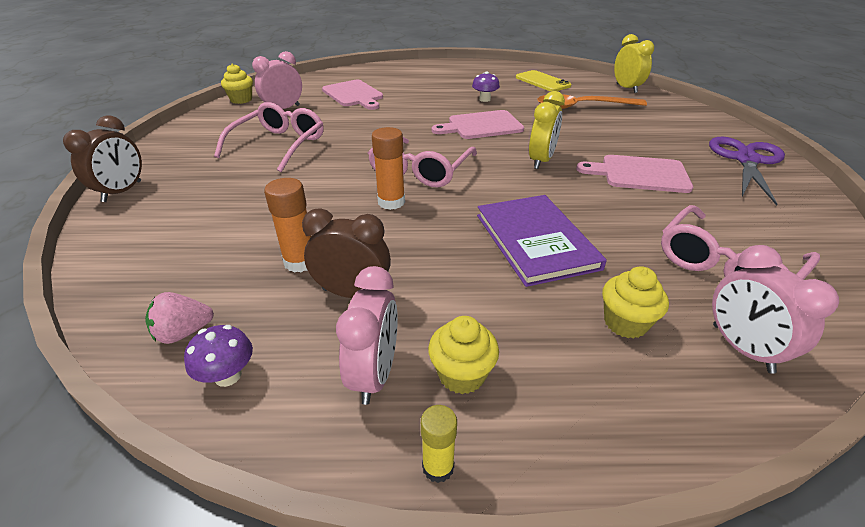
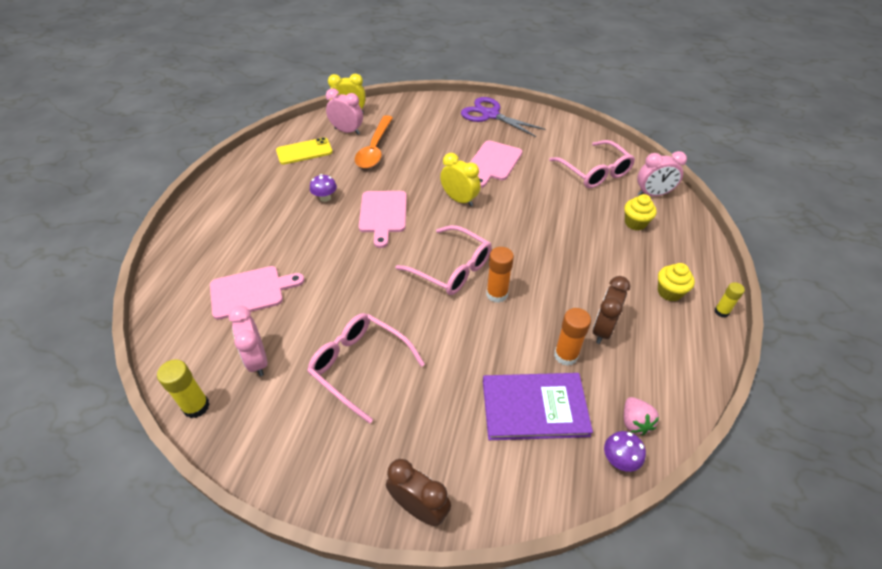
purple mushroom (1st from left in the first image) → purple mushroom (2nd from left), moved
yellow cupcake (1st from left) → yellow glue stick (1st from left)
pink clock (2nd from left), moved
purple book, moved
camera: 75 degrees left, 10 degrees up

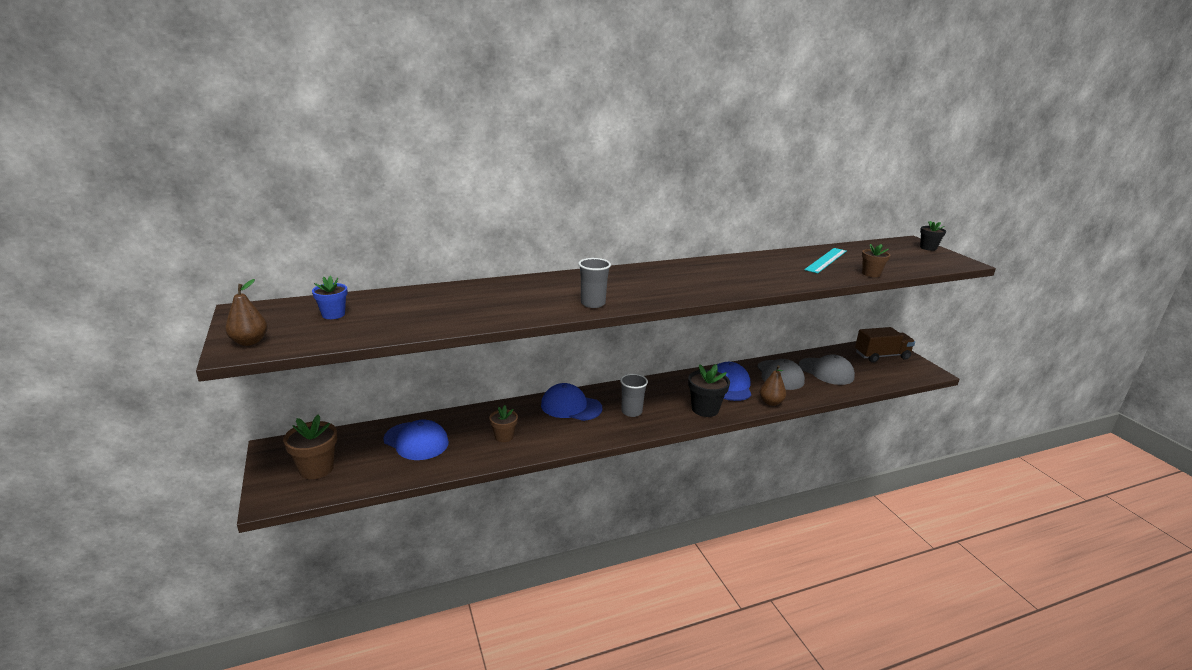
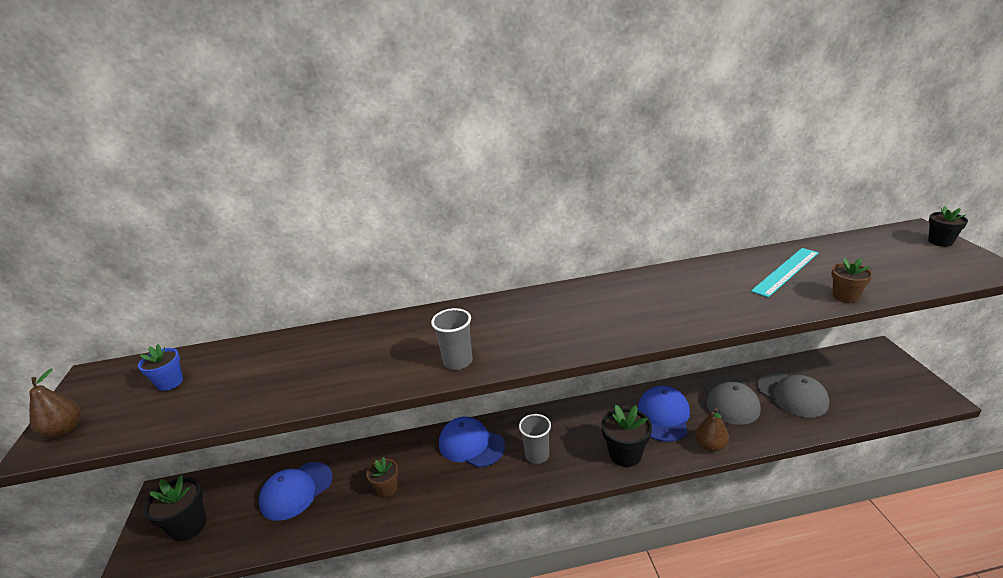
brown flower pot (1st from left) → black flower pot (1st from left)
blue cap (1st from left), 90 degrees clockwise
brown truck → -
camera: 15 degrees right, 5 degrees up

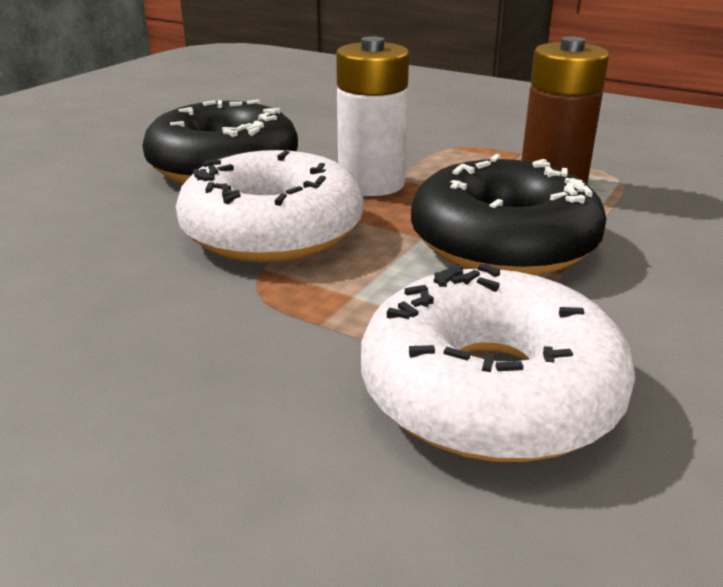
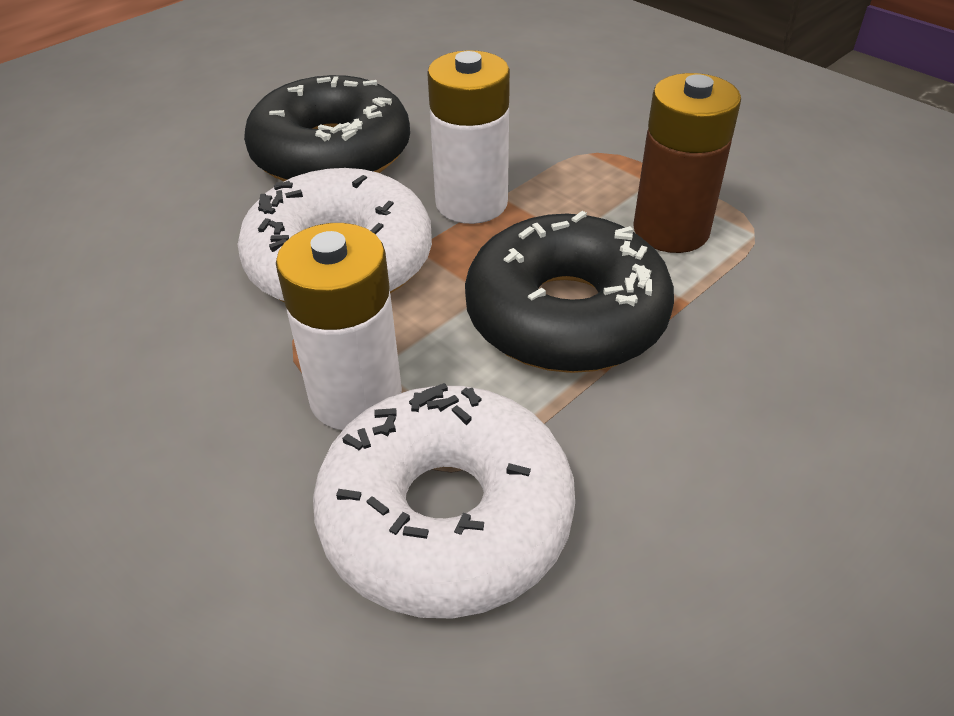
- → white battery (1st from left)
camera: 15 degrees right, 15 degrees up

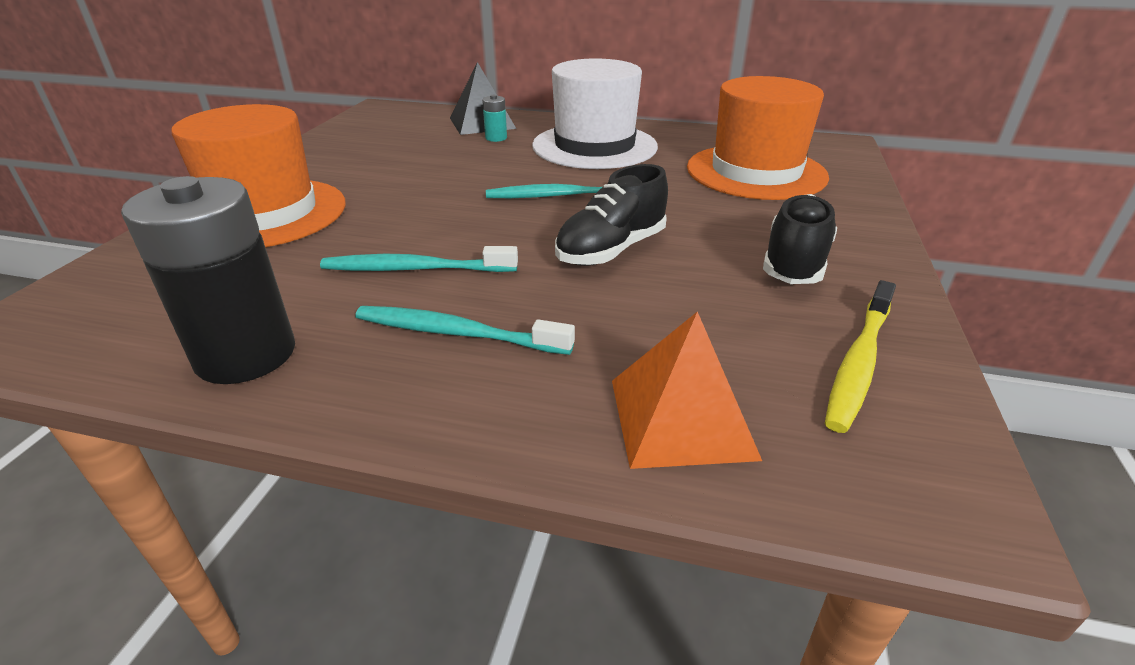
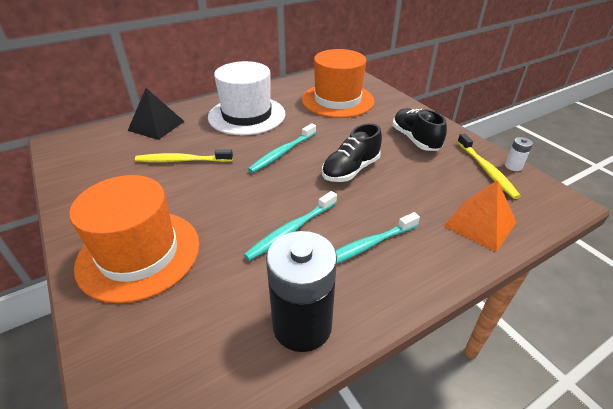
turquoise battery → -
black shoe (1st from left), 45 degrees clockwise
- → yellow toothbrush (1st from left)
- → white battery
camera: 45 degrees left, 5 degrees up

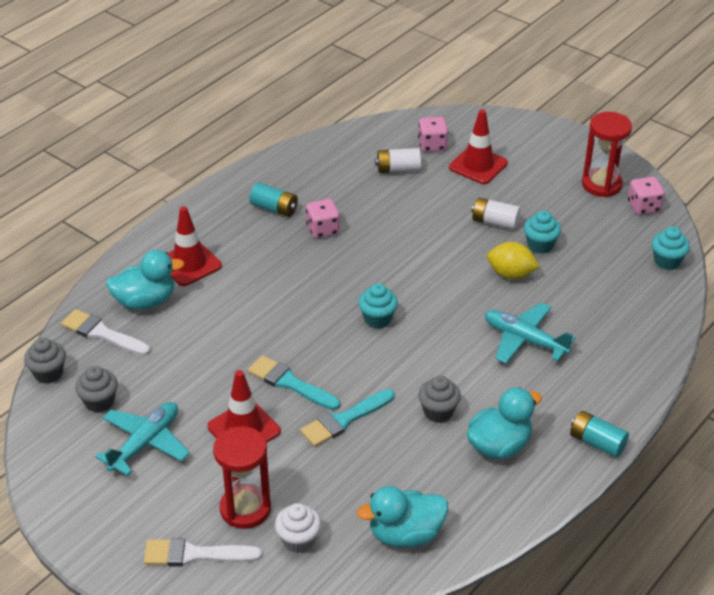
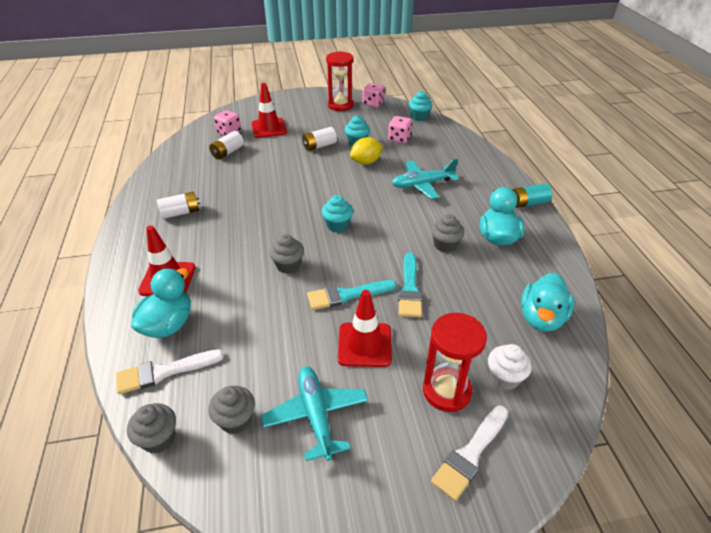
turquoise battery (1st from left) → white battery (1st from left)
pink dice (1st from left in the first image) → pink dice (3rd from left), moved
- → grey cupcake (3rd from left)
camera: 50 degrees left, 0 degrees up

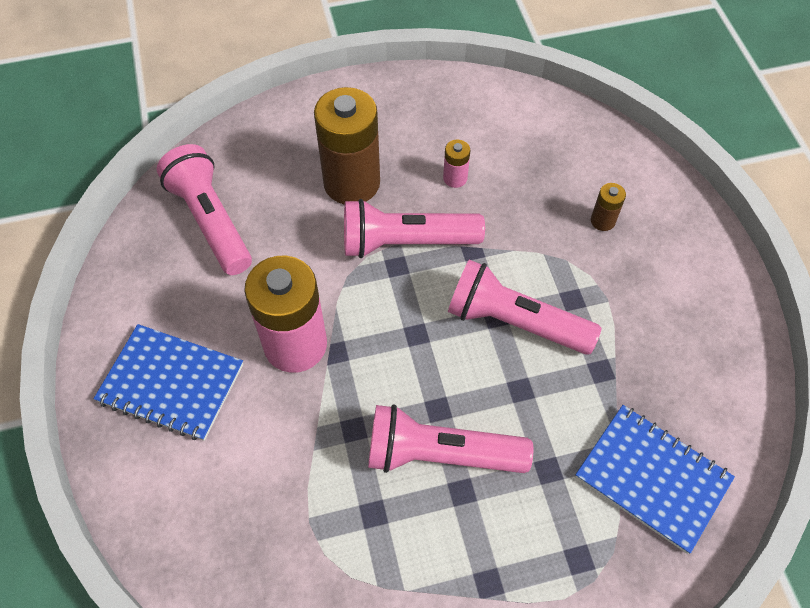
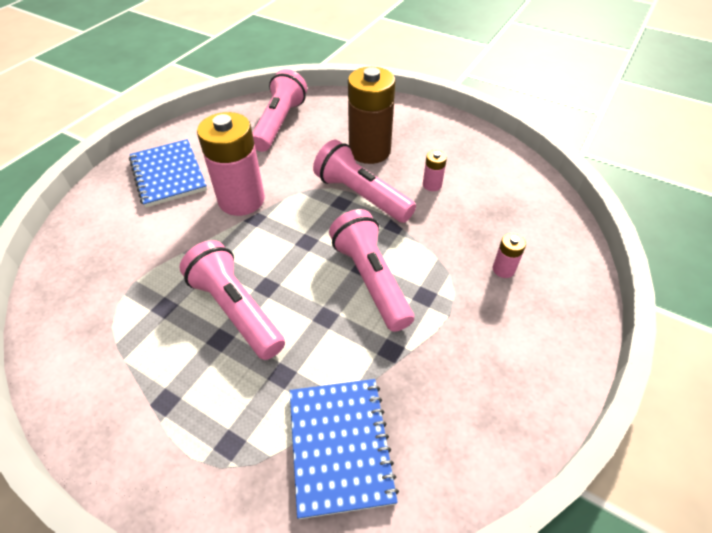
brown battery (2nd from left) → pink battery (3rd from left)
camera: 45 degrees right, 10 degrees down

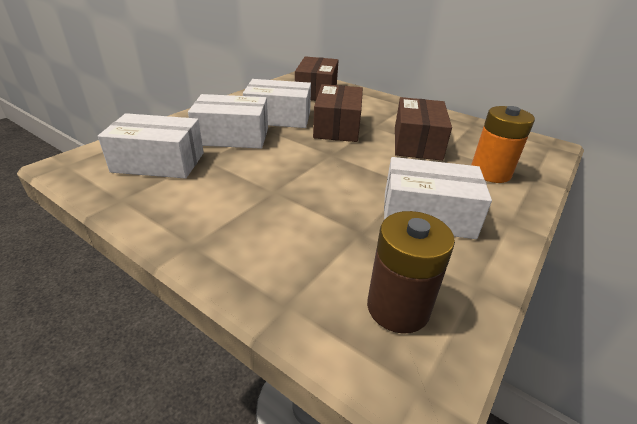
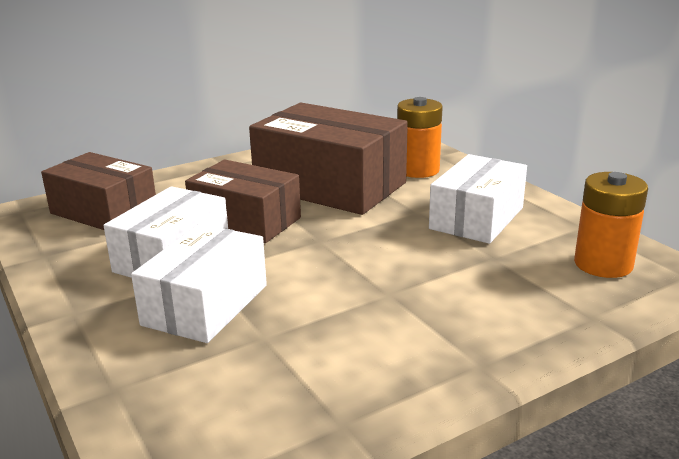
white box (1st from left) → -
brown battery → orange battery (2nd from left)
brown box (3rd from left), x1.52
camera: 65 degrees left, 10 degrees down

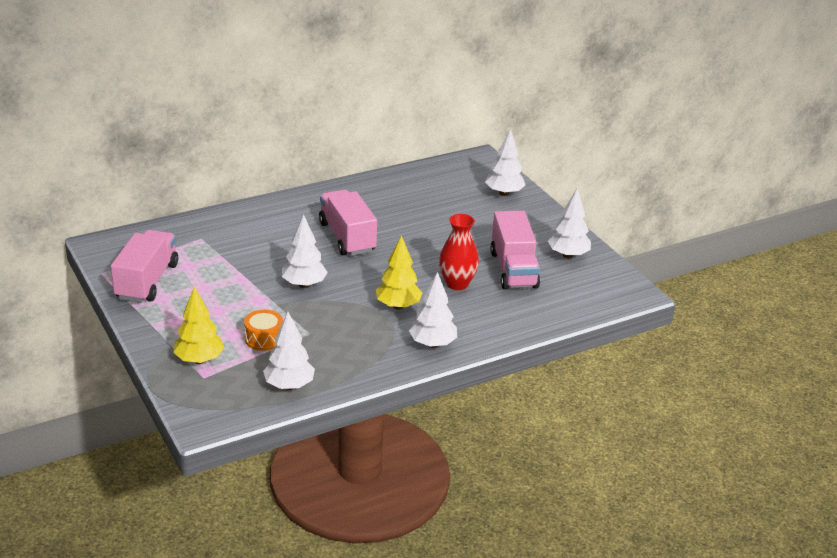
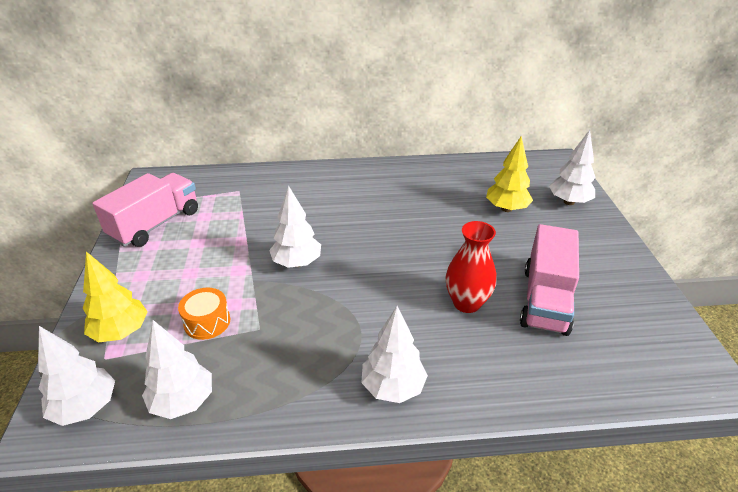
pink truck (2nd from left) → -
yellow tree (2nd from left), moved
white tree (5th from left in the first image) → white tree (1st from left), moved
camera: 25 degrees right, 5 degrees up

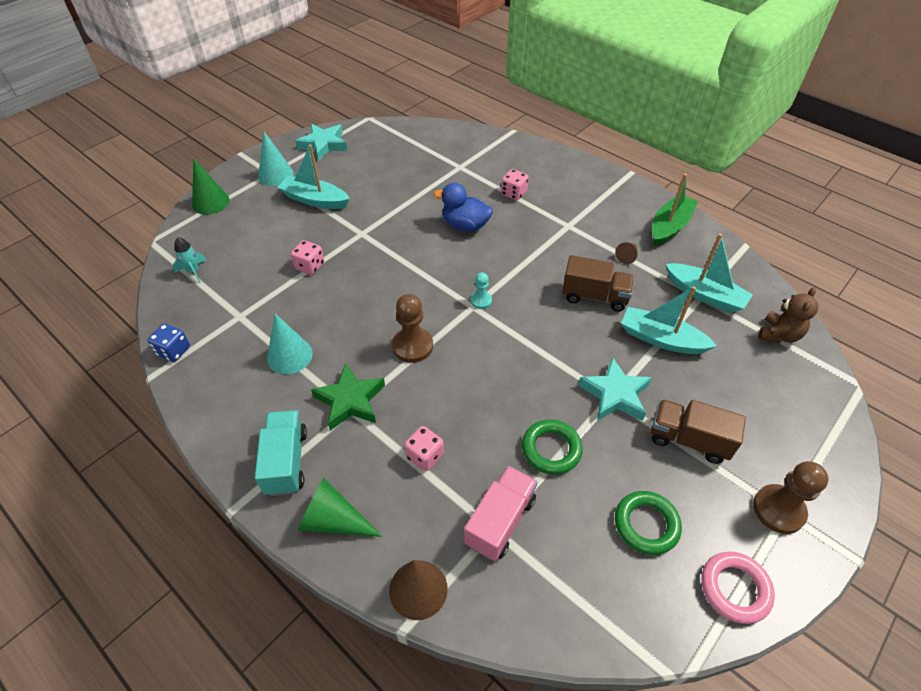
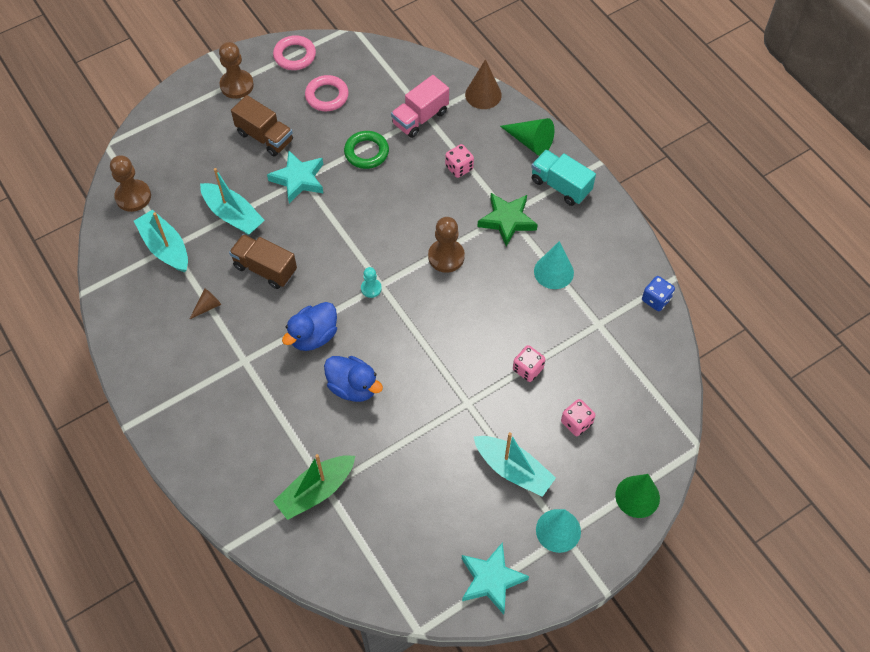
turquoise rocket → -
turquoise truck, 120 degrees clockwise
pink dice (3rd from left), moved
green ring (2nd from left) → pink ring (2nd from left)
green boat, moved
brown teddy bear → brown pawn (1st from left)
- → blue duck (1st from left)
camera: 165 degrees left, 10 degrees up

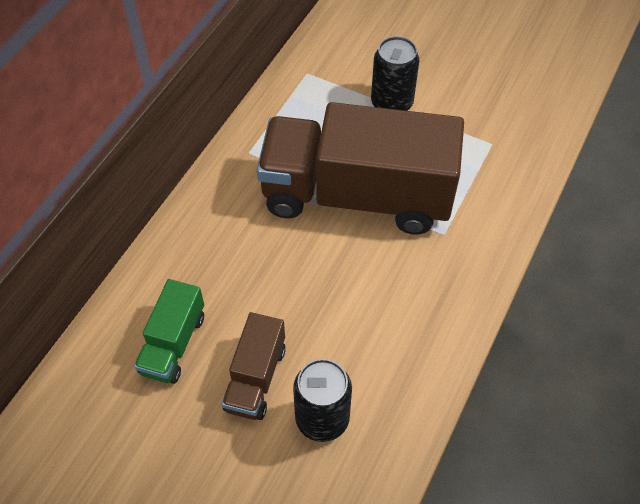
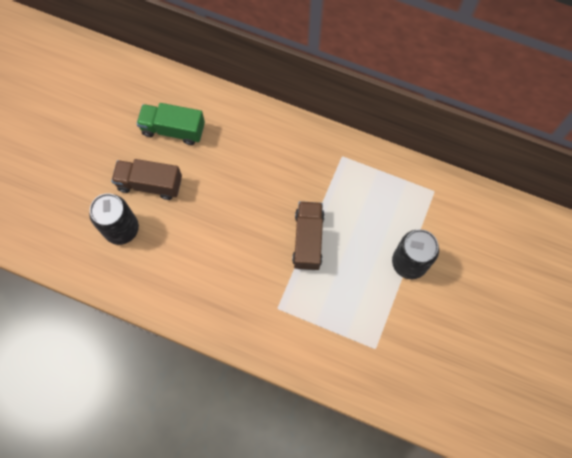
brown truck (2nd from left), x0.45
camera: 85 degrees right, 15 degrees up

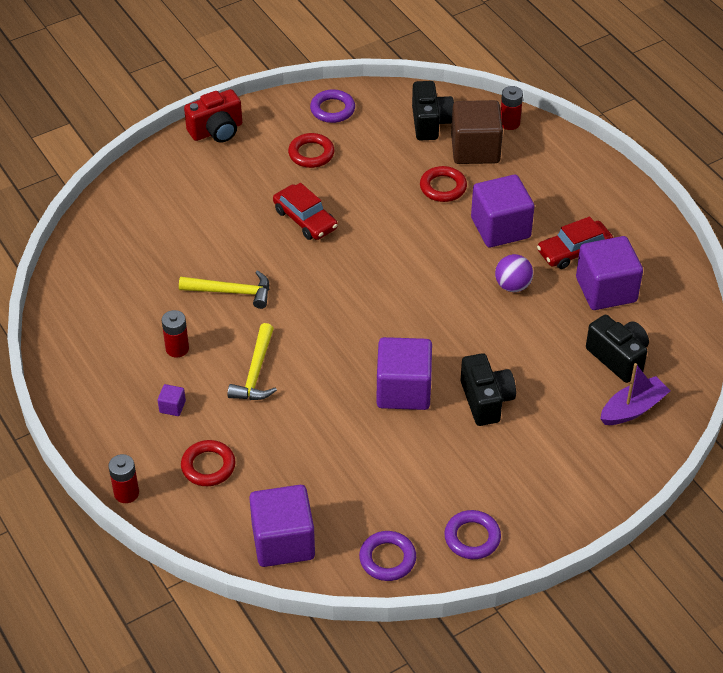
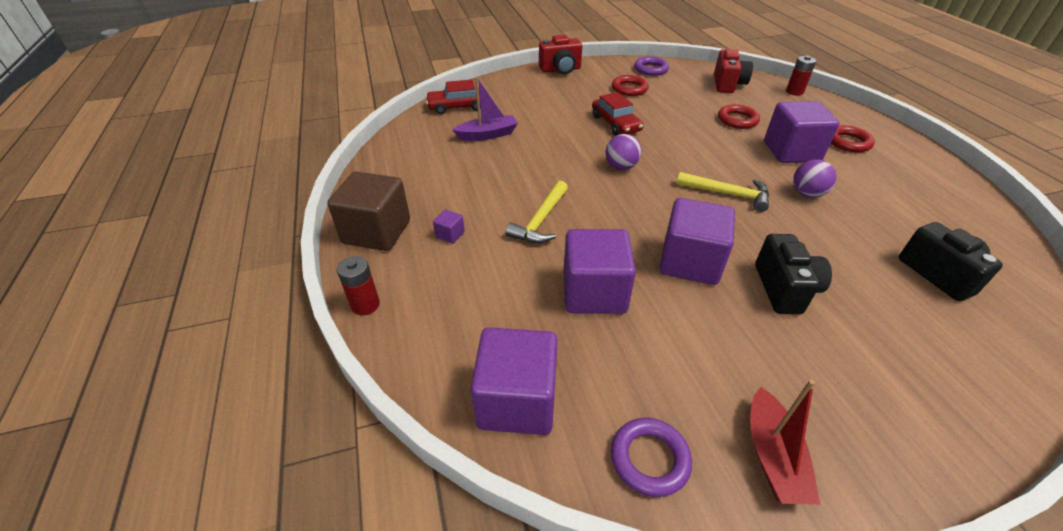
red battery (2nd from left) → -
yellow hammer (1st from left in the first image) → yellow hammer (2nd from left), moved
red ring (1st from left in the first image) → red ring (3rd from left), moved
black camera (1st from left) → red camera (2nd from left)
purple ring (3rd from left) → red boat
brown cube, moved
red car (2nd from left in the first image) → red car (1st from left), moved
purple cube (5th from left in the first image) → purple cube (3rd from left), moved
purple boat, moved
- → purple ball (1st from left)
camera: 15 degrees right, 5 degrees down

